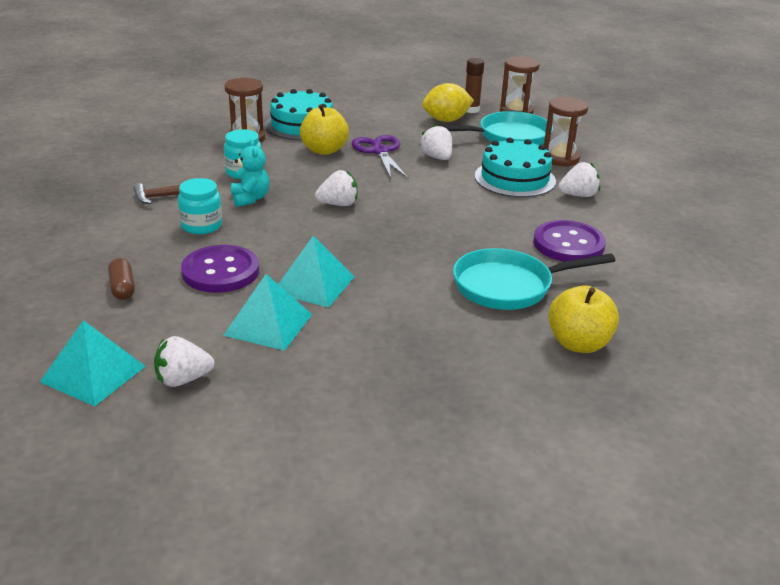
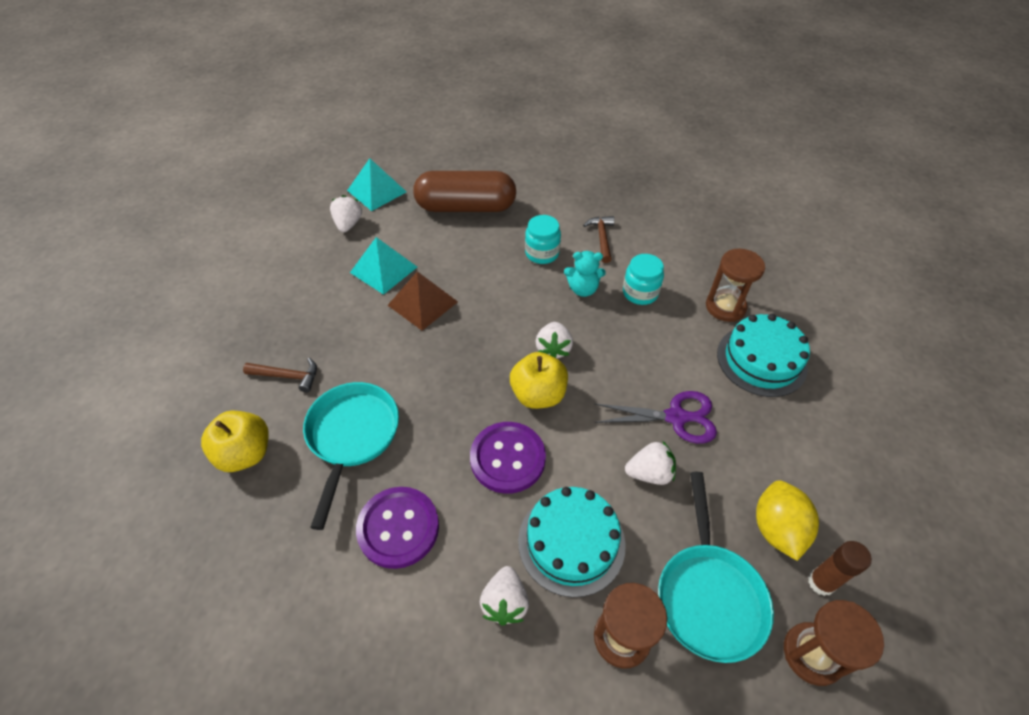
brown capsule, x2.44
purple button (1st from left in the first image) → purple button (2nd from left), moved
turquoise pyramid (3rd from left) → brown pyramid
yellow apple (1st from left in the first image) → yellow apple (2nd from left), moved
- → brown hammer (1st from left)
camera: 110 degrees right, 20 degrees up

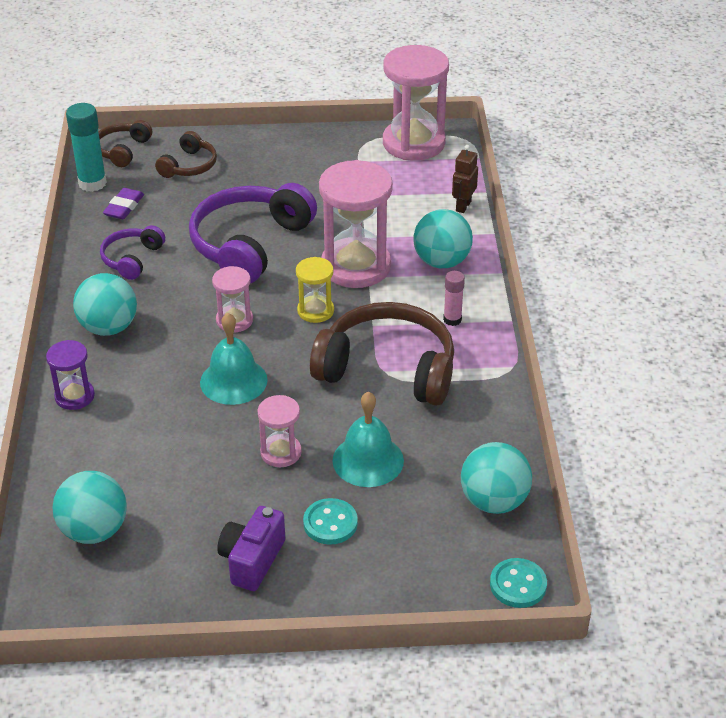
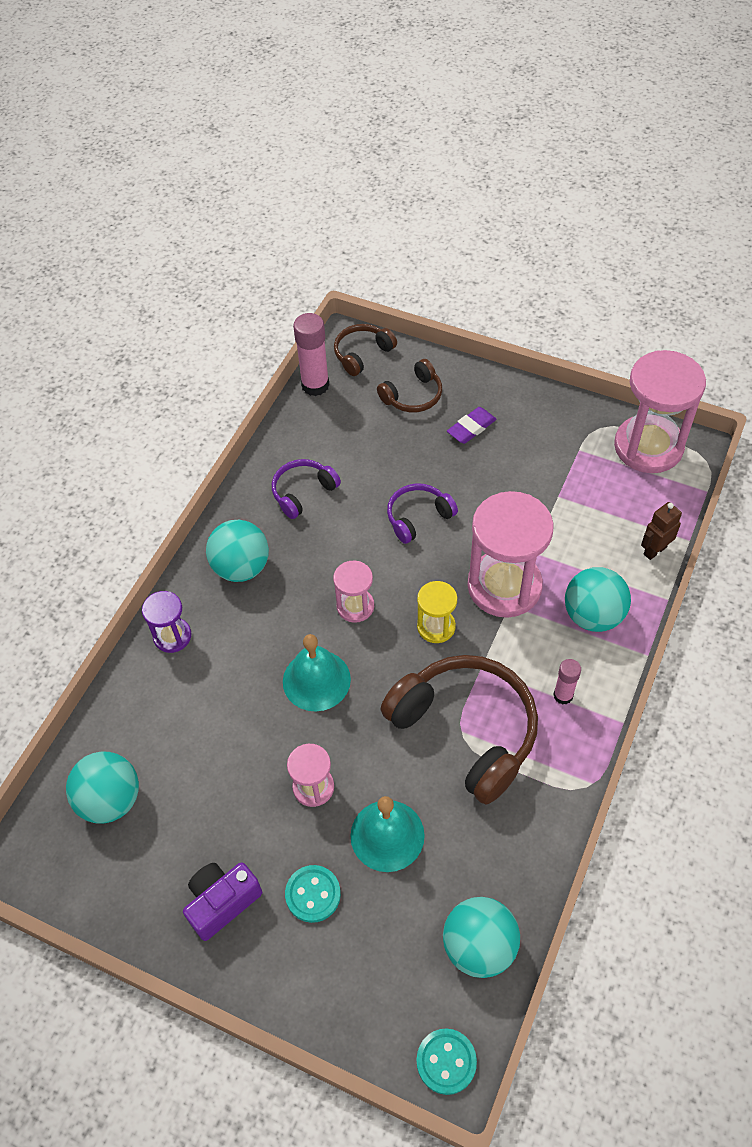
turquoise glue stick → pink glue stick (1st from left)
purple eraser, moved
purple headphones (2nd from left), x0.51
camera: 30 degrees right, 15 degrees up

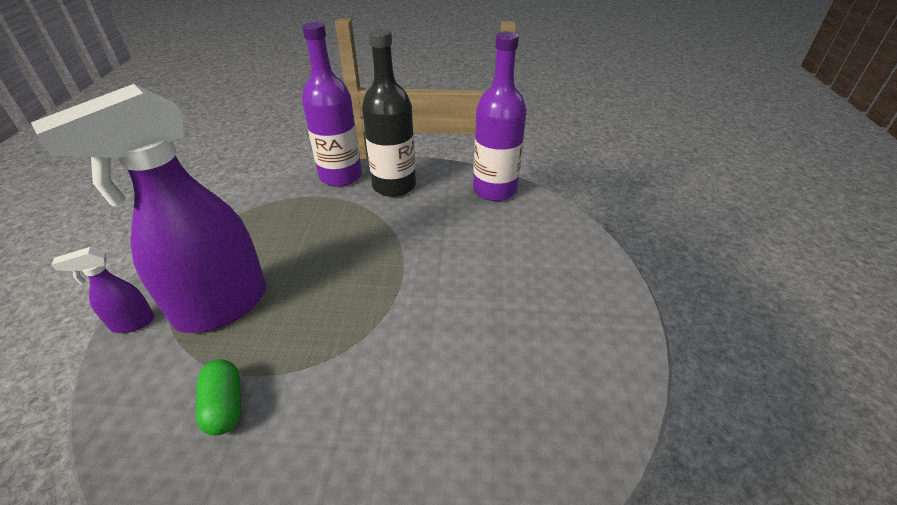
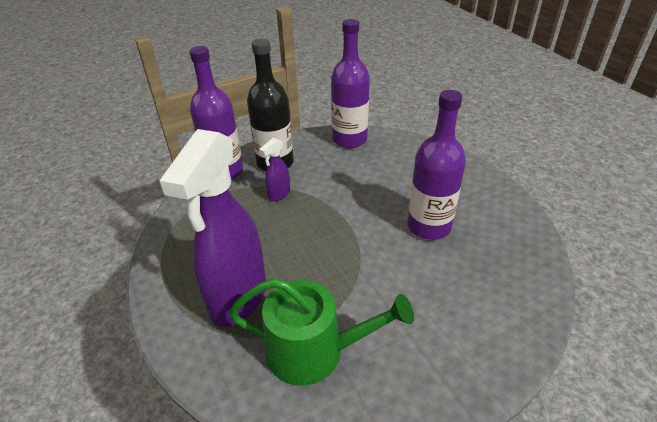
purple spray bottle (1st from left in the first image) → purple spray bottle (2nd from left), moved
green capsule → green watering can
- → purple bottle (3rd from left)
camera: 30 degrees left, 0 degrees up

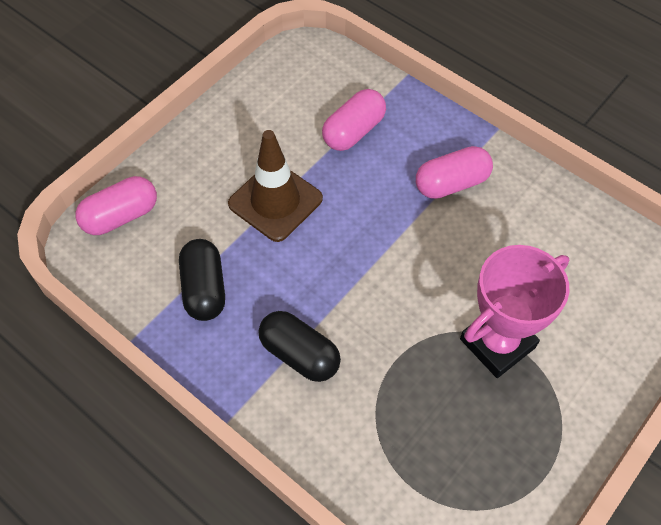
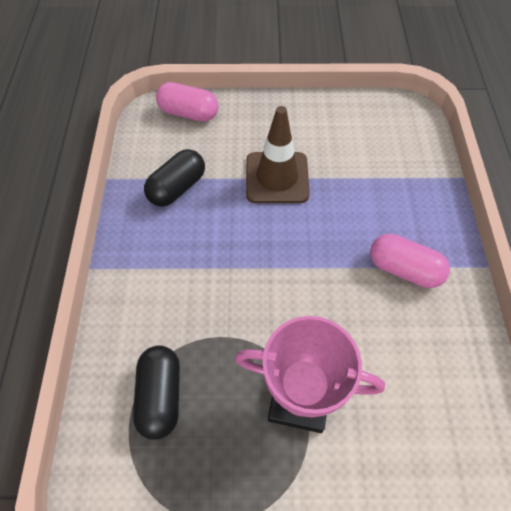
black capsule (2nd from left in the first image) → black capsule (1st from left), moved
pink capsule (2nd from left) → -
camera: 50 degrees right, 0 degrees up

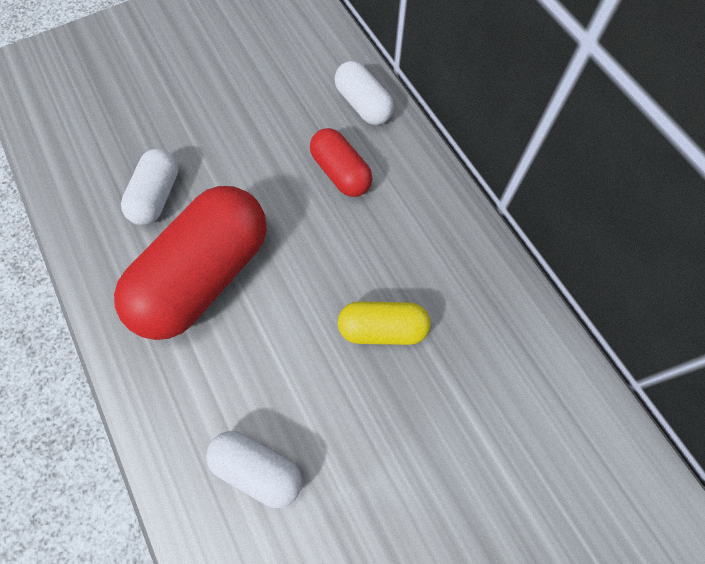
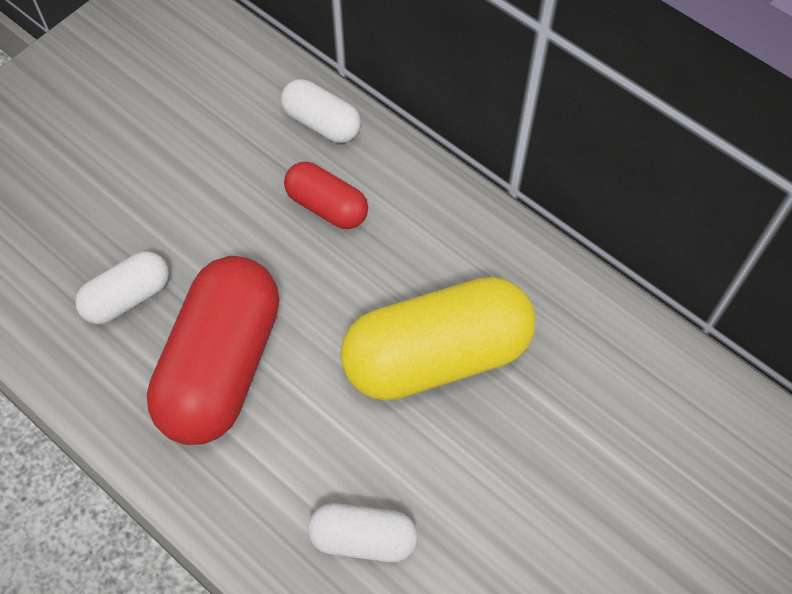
white capsule (1st from left), 60 degrees clockwise
yellow capsule, x1.94
camera: 20 degrees left, 5 degrees down

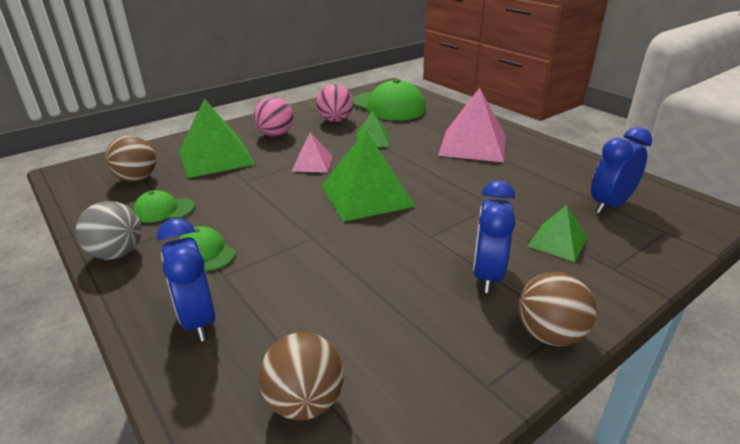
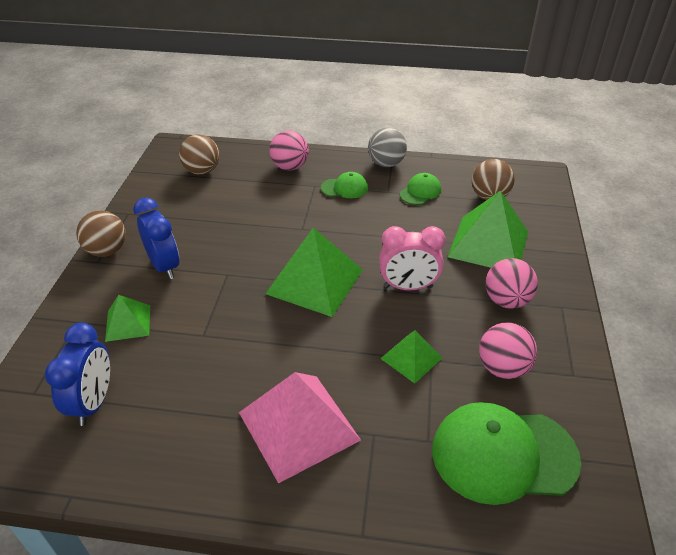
blue clock (1st from left) → pink ball (1st from left)
pink pyramid (1st from left) → pink clock
camera: 135 degrees right, 10 degrees up

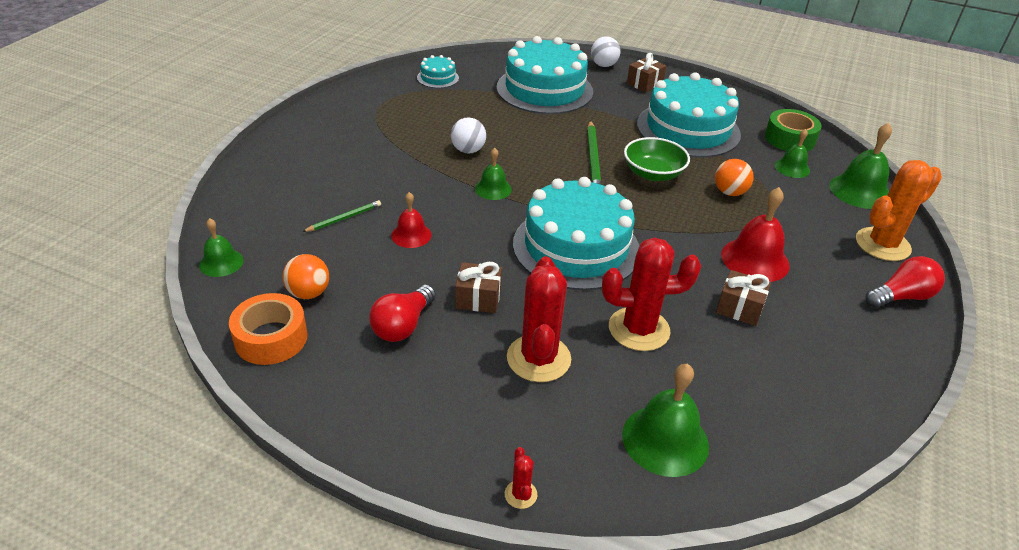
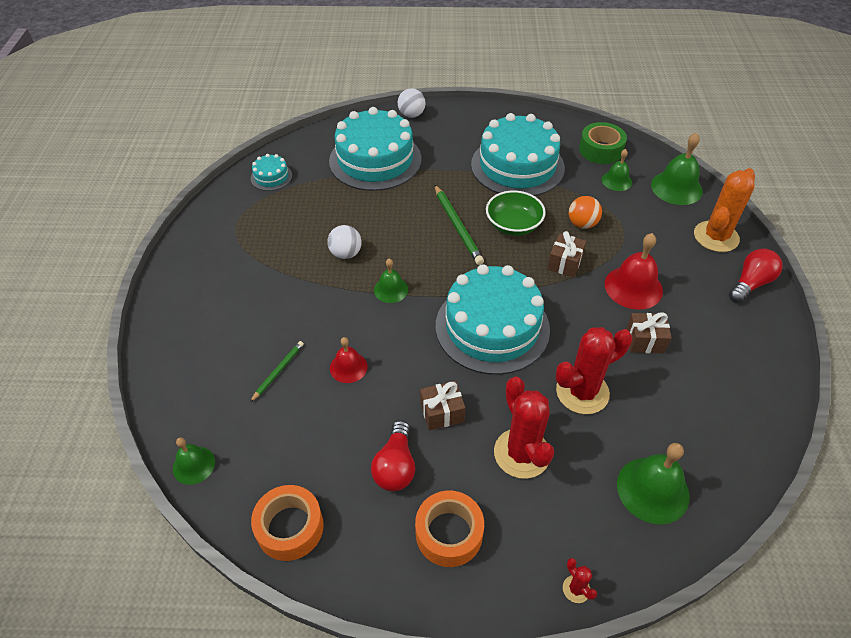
orange ball (1st from left) → -
brown gift (2nd from left), moved
- → orange tape (2nd from left)
camera: 20 degrees left, 10 degrees up

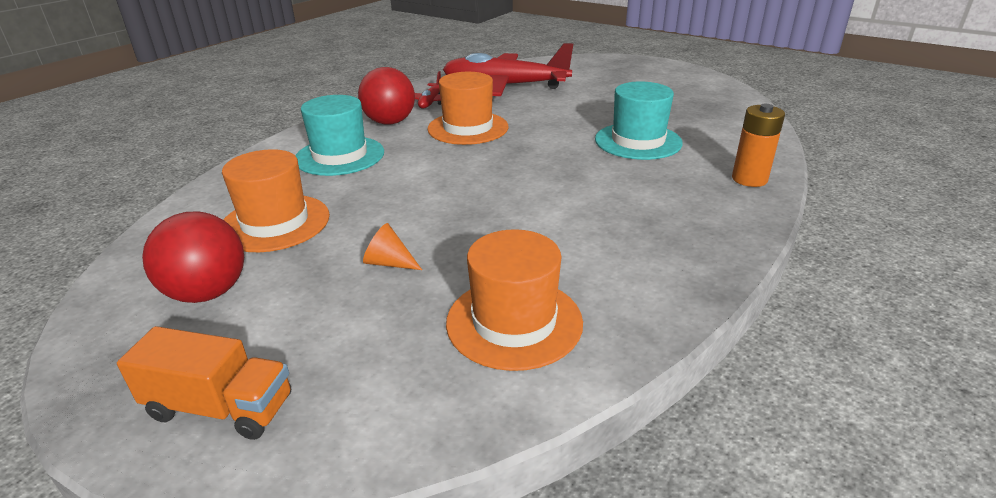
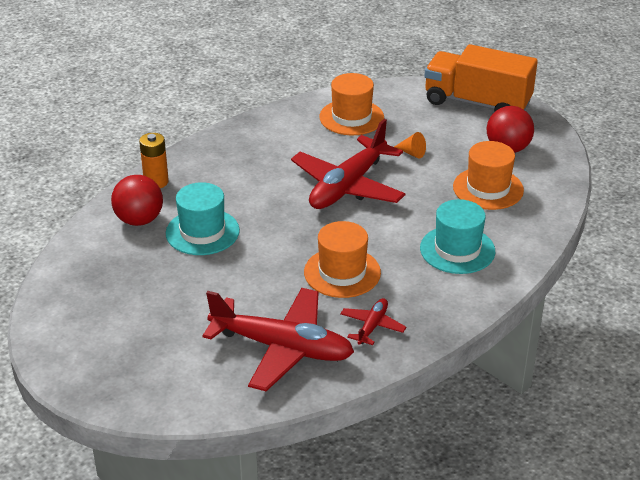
orange truck, x1.80
red ball (2nd from left in the first image) → red ball (1st from left), moved
- → red plane (2nd from left)
camera: 170 degrees left, 5 degrees up

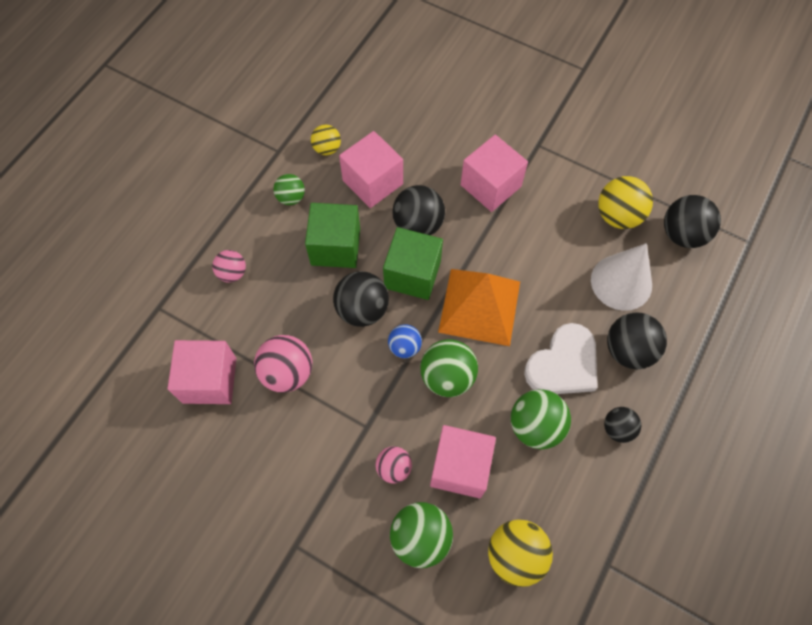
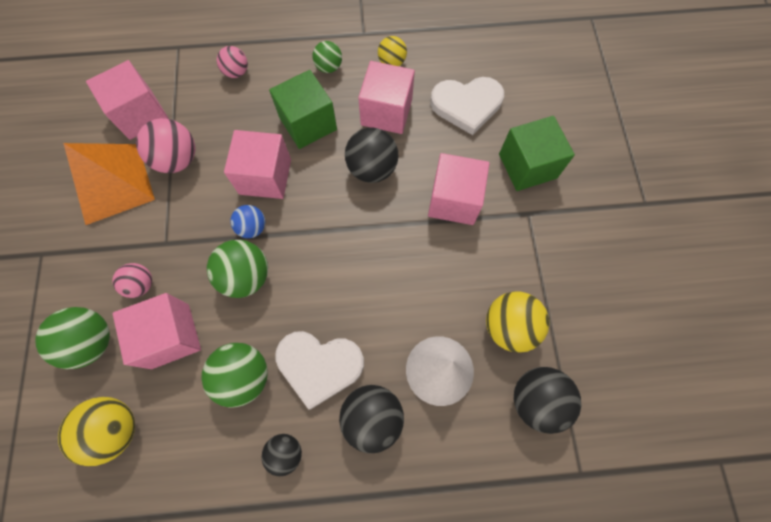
black ball (1st from left) → pink cube (3rd from left)
green cube (2nd from left), moved
orange pyramid, moved
- → white heart (2nd from left)
camera: 55 degrees right, 5 degrees up

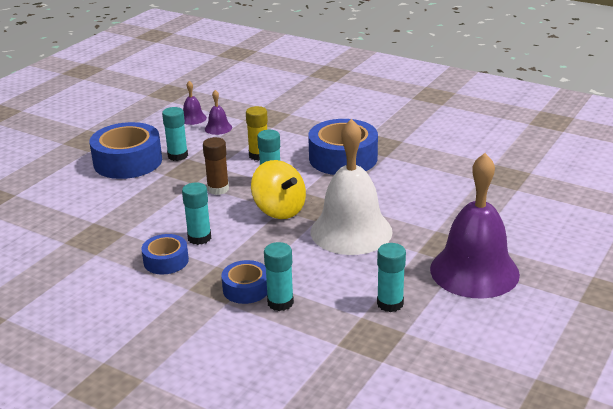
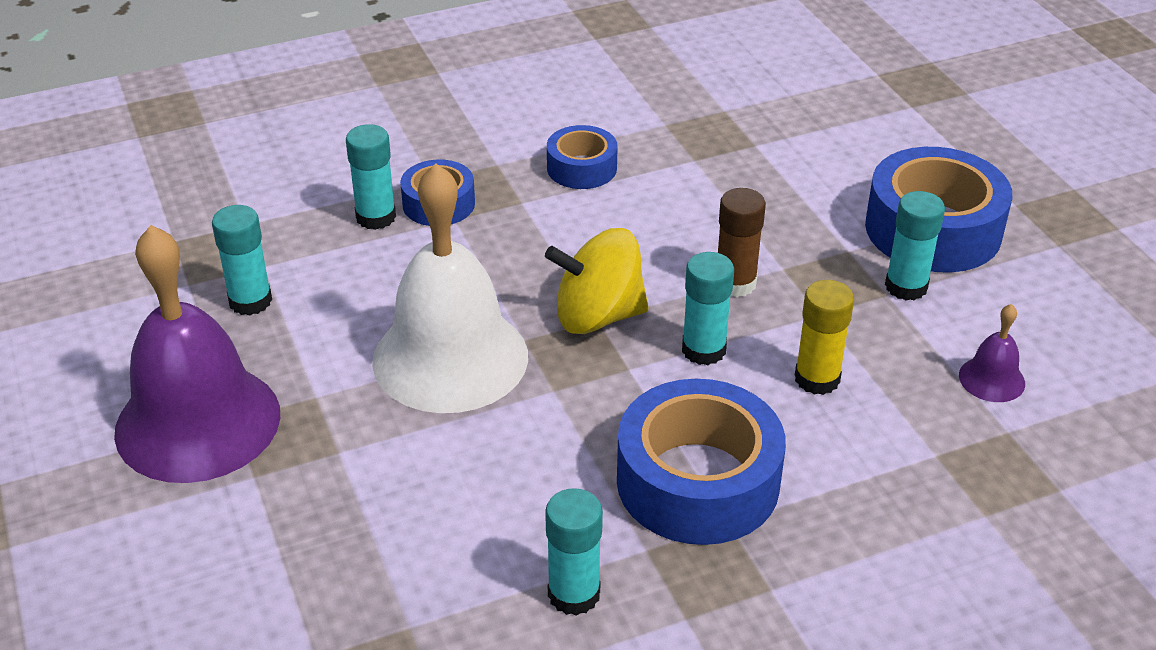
turquoise glue stick (2nd from left in the first image) → turquoise glue stick (3rd from left), moved
purple bell (1st from left) → -
camera: 125 degrees right, 10 degrees up

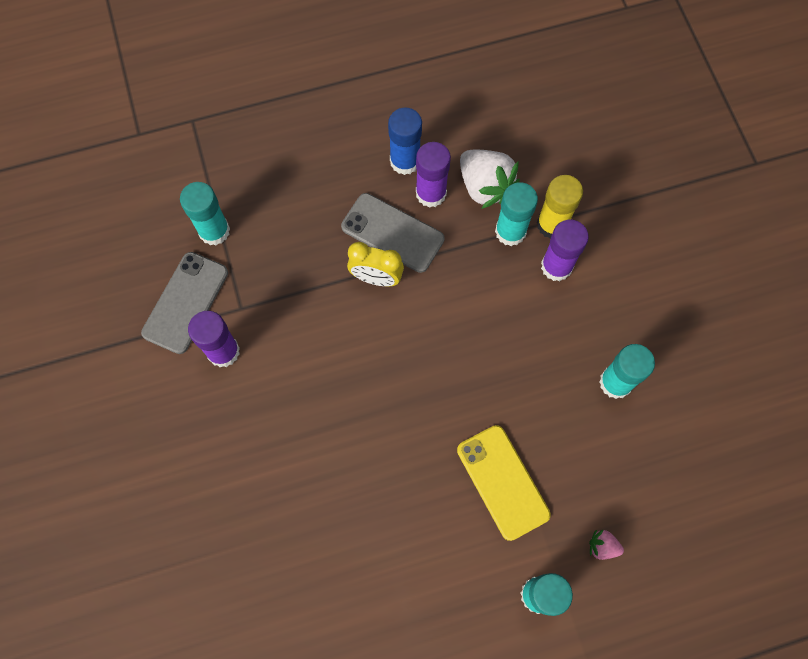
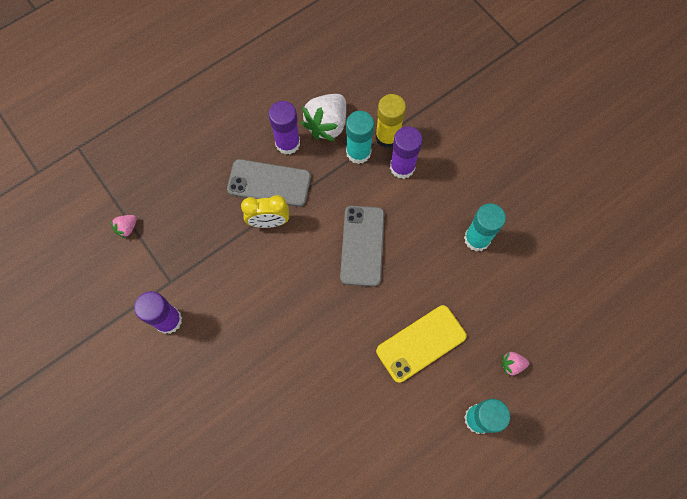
grey phone (1st from left in the first image) → grey phone (2nd from left), moved
turquoise glue stick (1st from left) → pink strawberry (1st from left)
blue glue stick → -
yellow phone, 75 degrees counterclockwise
white strawberry, 90 degrees clockwise
camera: 20 degrees left, 0 degrees up

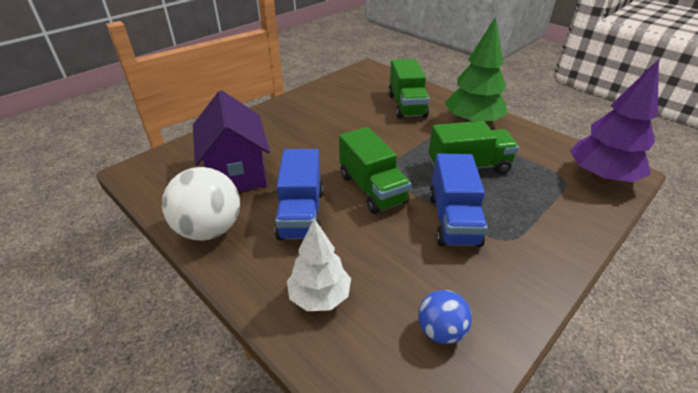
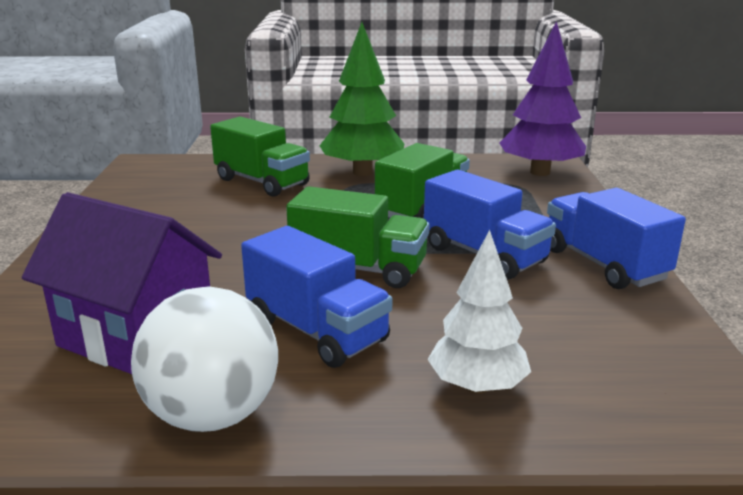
blue ball → -
- → blue truck (3rd from left)
camera: 45 degrees left, 15 degrees down

